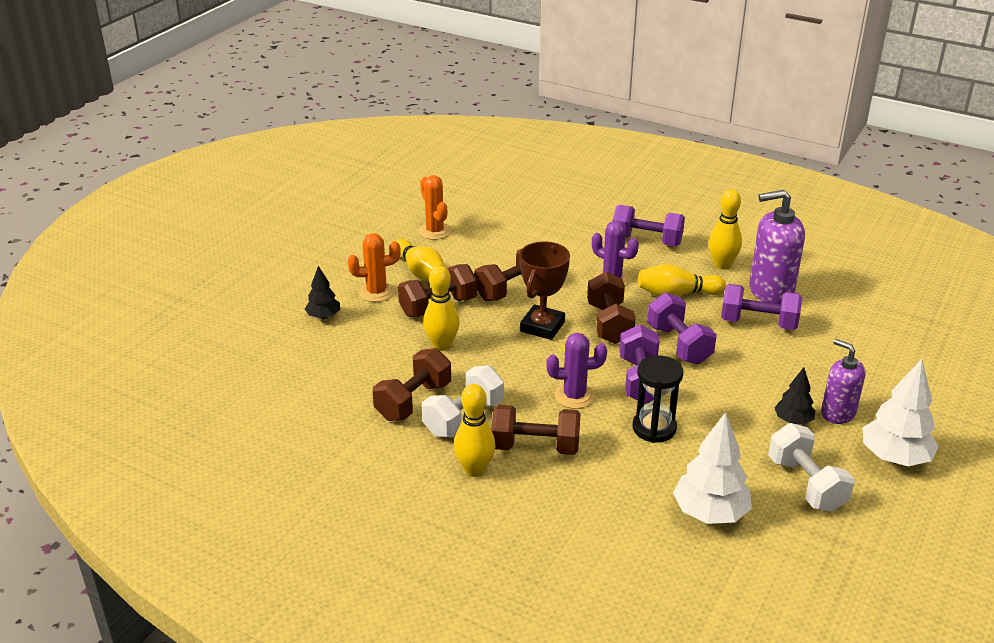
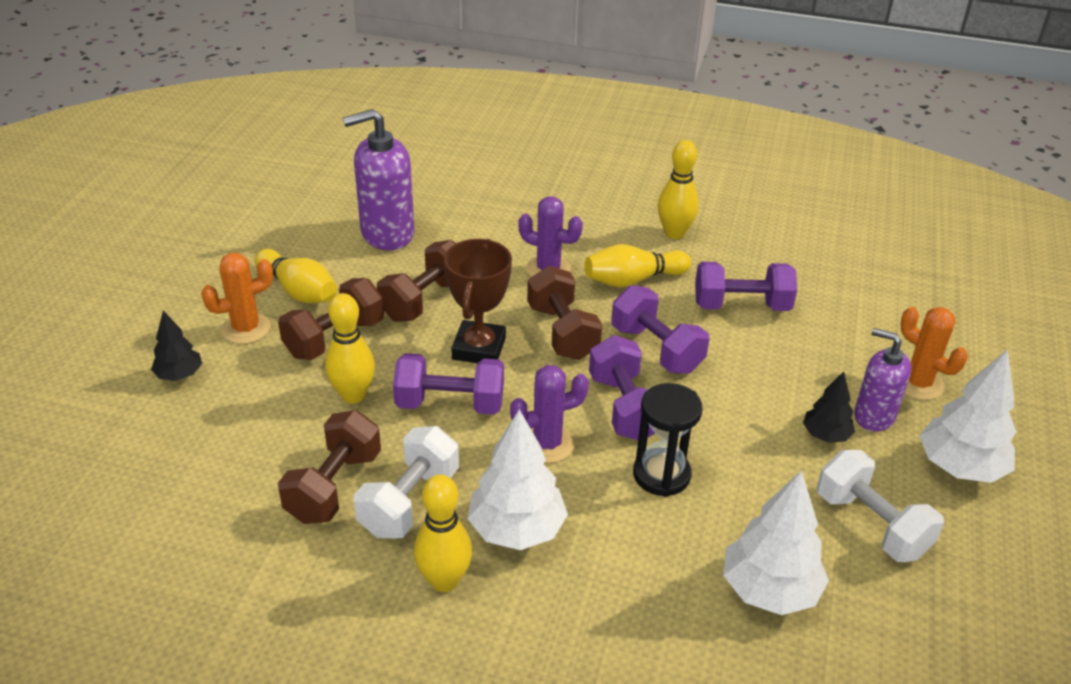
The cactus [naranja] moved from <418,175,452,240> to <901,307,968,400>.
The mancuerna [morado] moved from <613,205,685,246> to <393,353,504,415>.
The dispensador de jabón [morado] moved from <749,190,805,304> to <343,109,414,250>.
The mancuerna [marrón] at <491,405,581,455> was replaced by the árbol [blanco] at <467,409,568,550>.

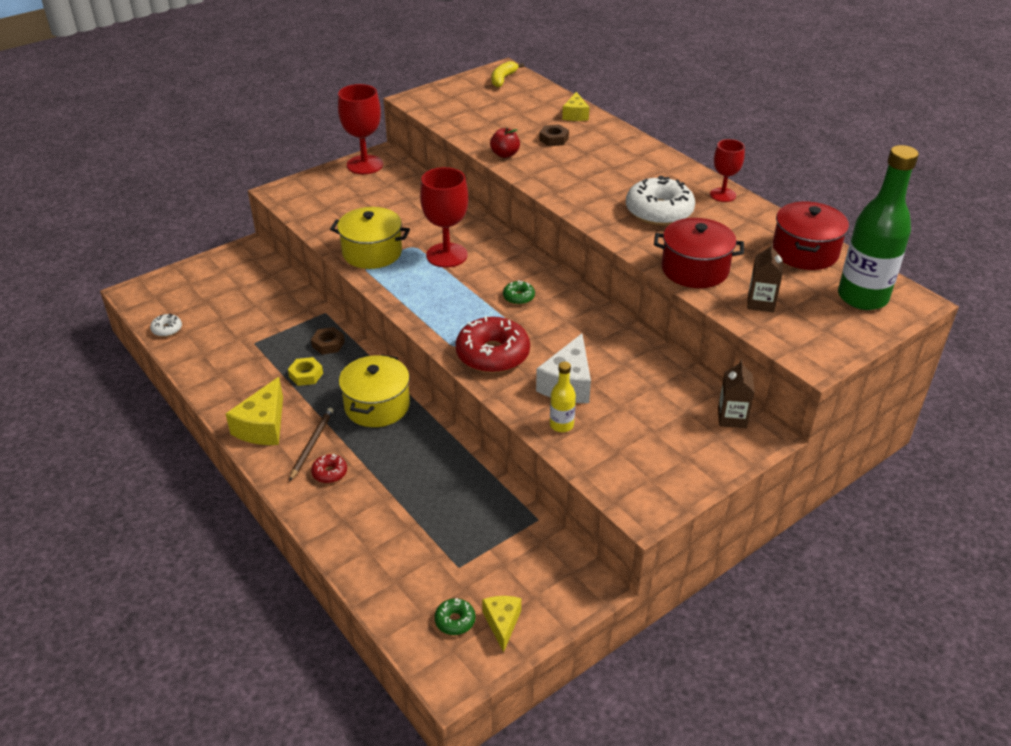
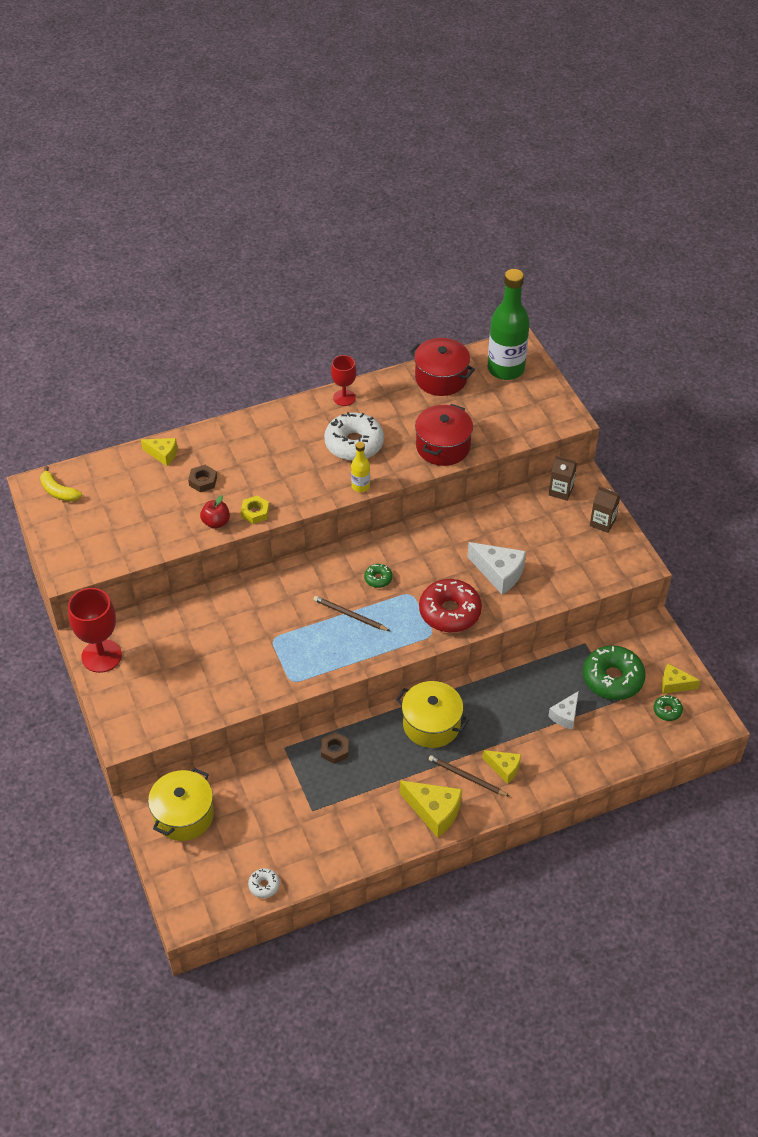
The copa [rojo] at <420,167,468,268> disappeared.
The lápiz [marrón] at <313,596,390,631> appeared.
The queso [blanco] at <548,691,579,730> appeared.
The rosquilla [verde] at <583,645,646,700> appeared.
The tuerca [amarillo] moved from <288,357,323,386> to <241,496,269,524>.
The olla [amarillo] moved from <330,207,410,269> to <148,768,214,841>.
The botella [amarillo] moved from <550,362,576,432> to <351,442,370,492>.
The cartón de leche [marrón] moved from <747,243,783,312> to <590,486,620,533>.
The rosquilla [rojo] at <311,454,347,483> was replaced by the queso [amarillo] at <482,750,521,784>.

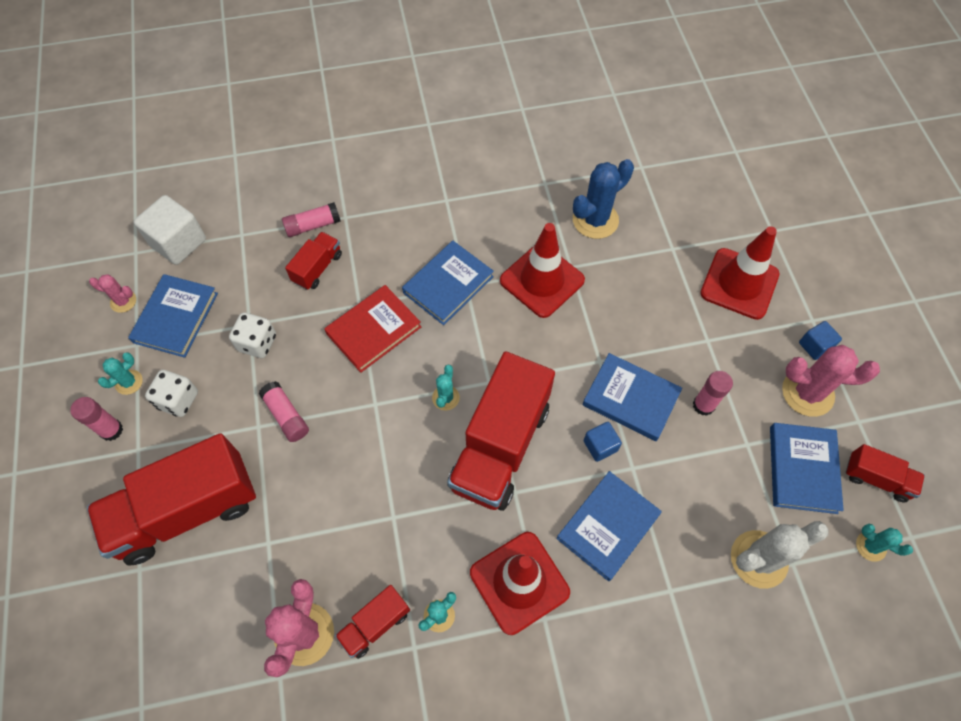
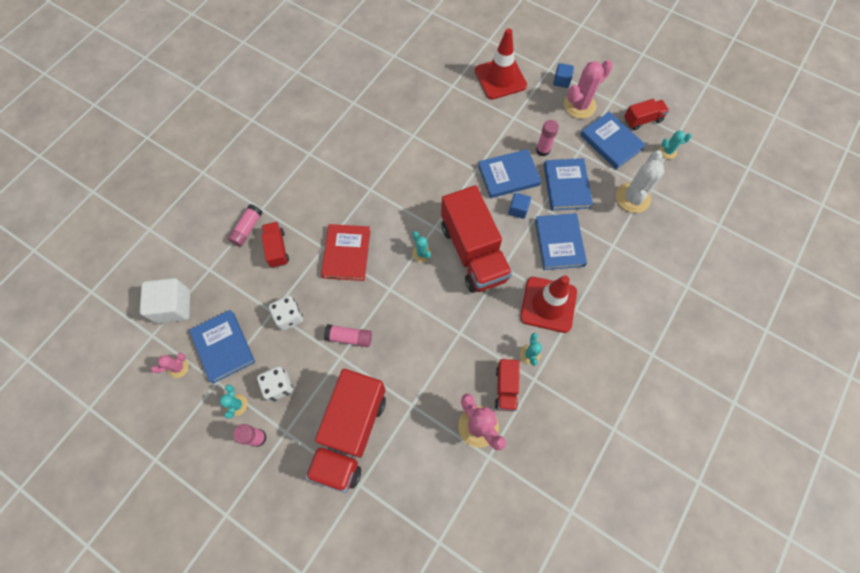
The cono de tráfico [rojo] at <500,223,585,318> disappeared.
The cactus [azul] at <573,159,634,239> disappeared.
The libro [azul] moved from <402,241,494,325> to <544,158,593,211>.

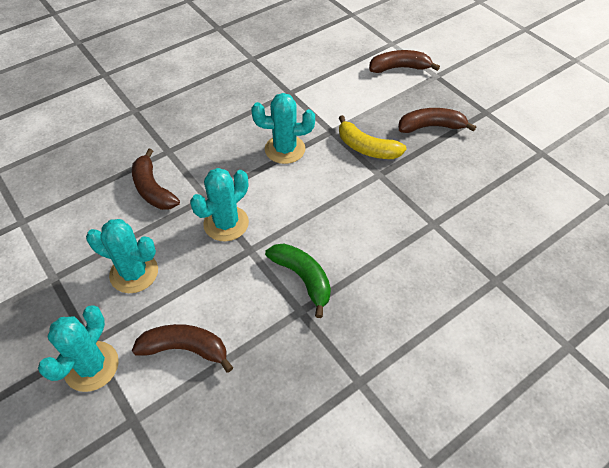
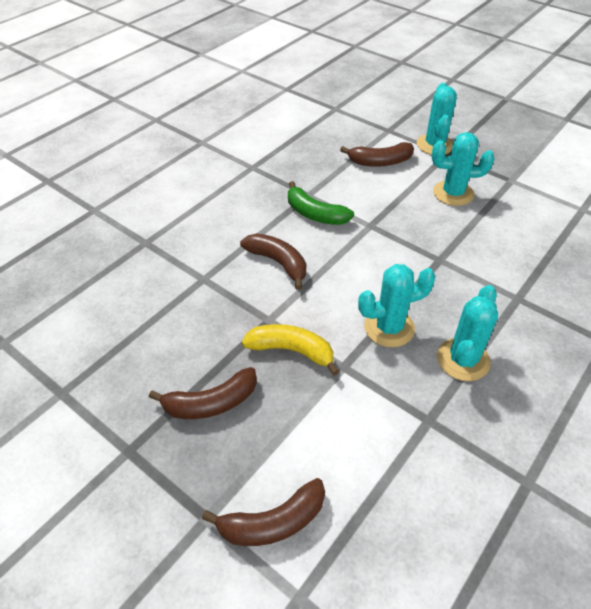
The plátano [marrón] moved from <132,148,180,210> to <240,233,306,290>.
The cactus [turquesa] moved from <190,168,249,241> to <437,285,498,381>.

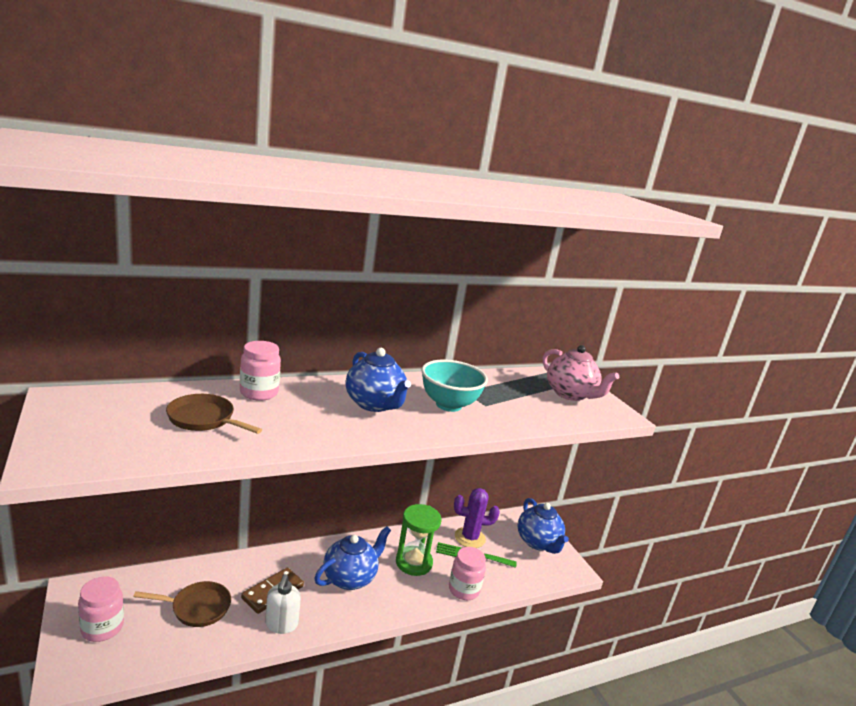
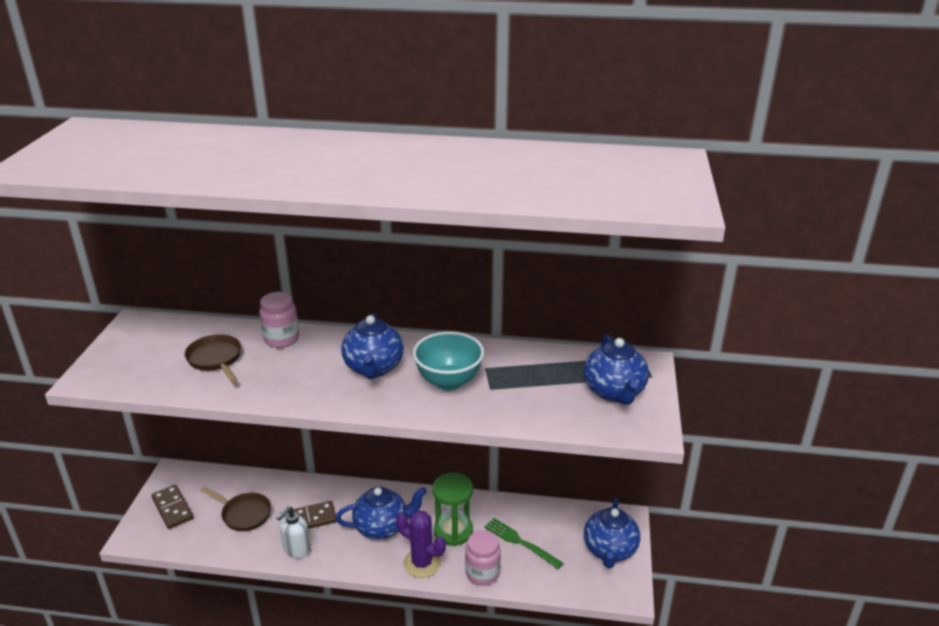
The cactus [morado] moved from <454,488,500,548> to <396,511,446,578>.
The tarro [rosa] at <78,577,124,642> was replaced by the ficha de dominó [marrón] at <151,485,194,529>.
The tetera [rosa] at <542,345,619,401> became the tetera [azul] at <583,334,649,405>.

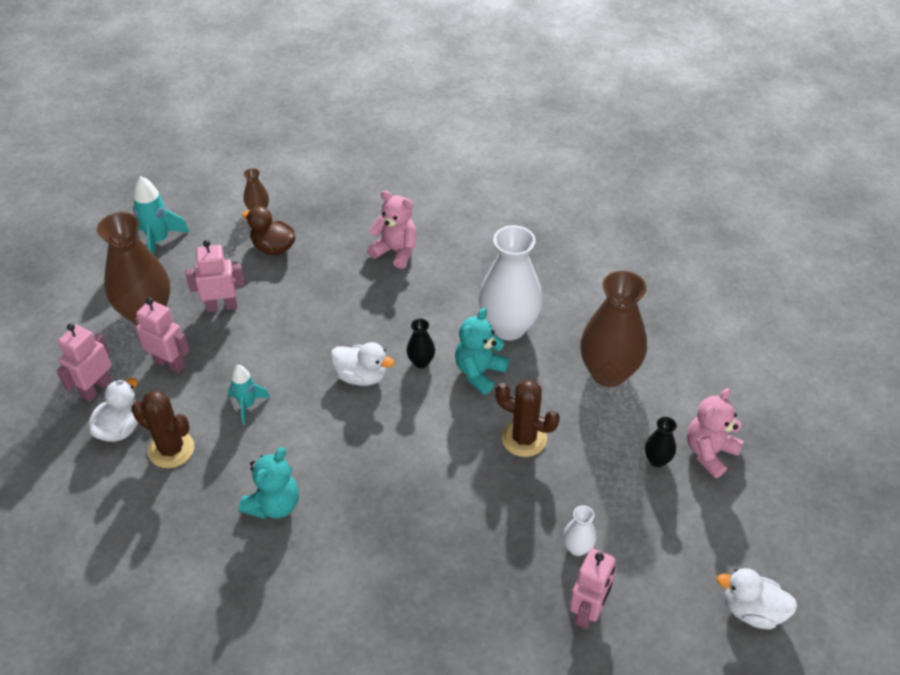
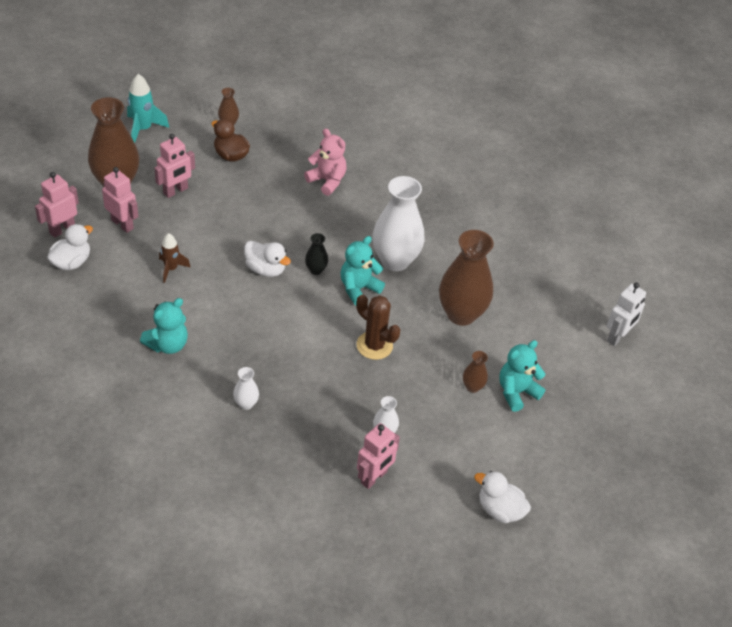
The cactus [marrón] at <131,391,194,468> disappeared.
The florero [blanco] at <233,367,259,410> appeared.
The robot [blanco] at <607,282,646,346> appeared.
The cohete [turquesa] at <228,365,270,425> became the cohete [marrón] at <159,233,191,283>.
The florero [negro] at <645,417,677,467> became the florero [marrón] at <463,351,488,393>.
The osito [rosa] at <687,388,744,478> became the osito [turquesa] at <499,340,546,412>.
The robot [rosa] at <186,240,244,312> turned 135 degrees clockwise.

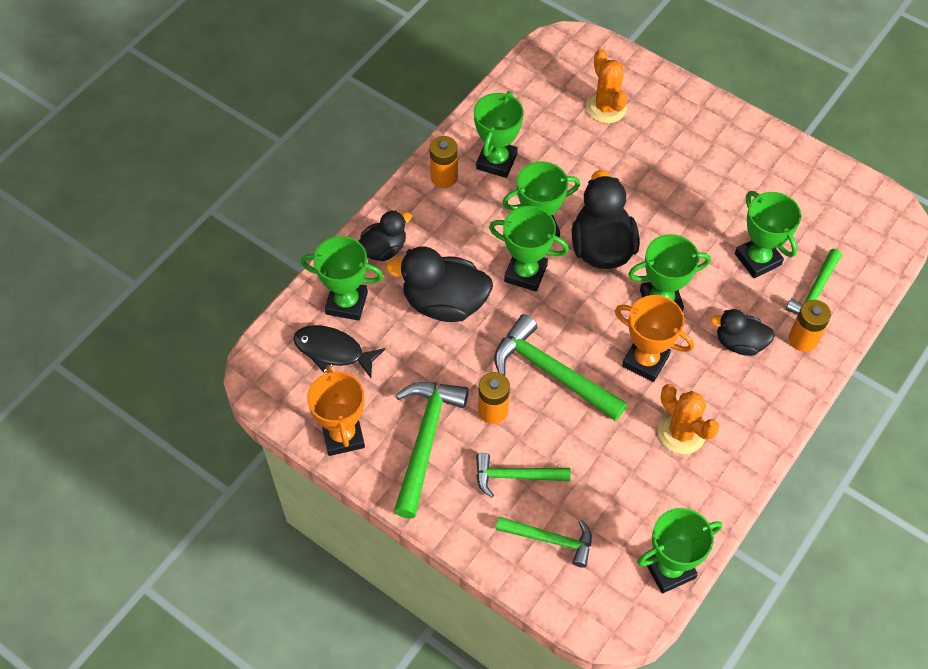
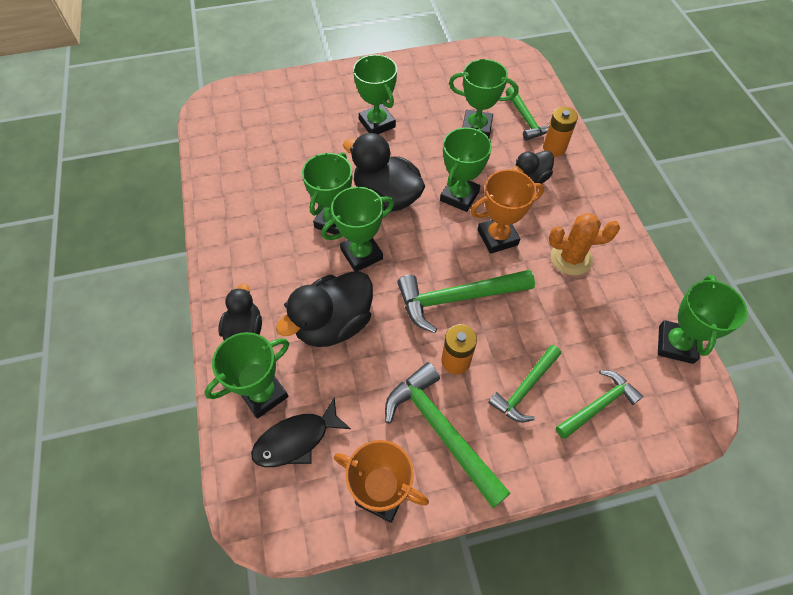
The pila [naranja] at <430,136,458,188> disappeared.
The cactus [naranja] at <586,49,627,123> disappeared.
The trofeo [verde] moved from <474,91,524,178> to <353,55,397,134>.

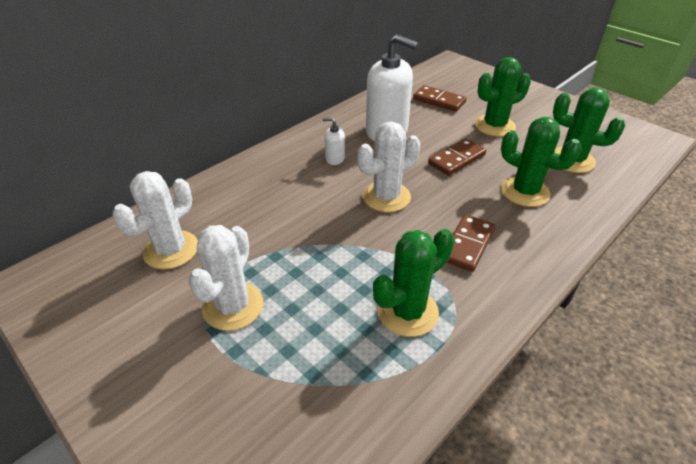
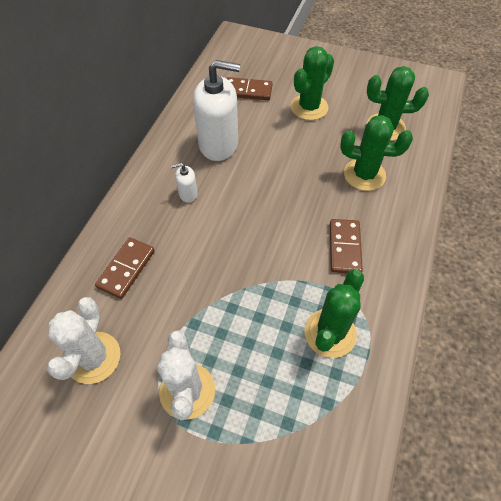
The cactus [blanco] at <357,122,420,212> disappeared.
The ficha de dominó [marrón] moved from <428,138,486,176> to <95,237,155,299>.

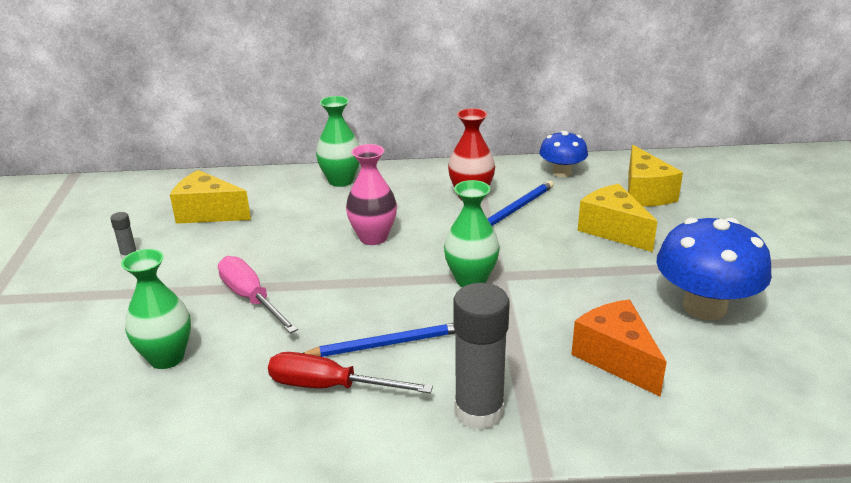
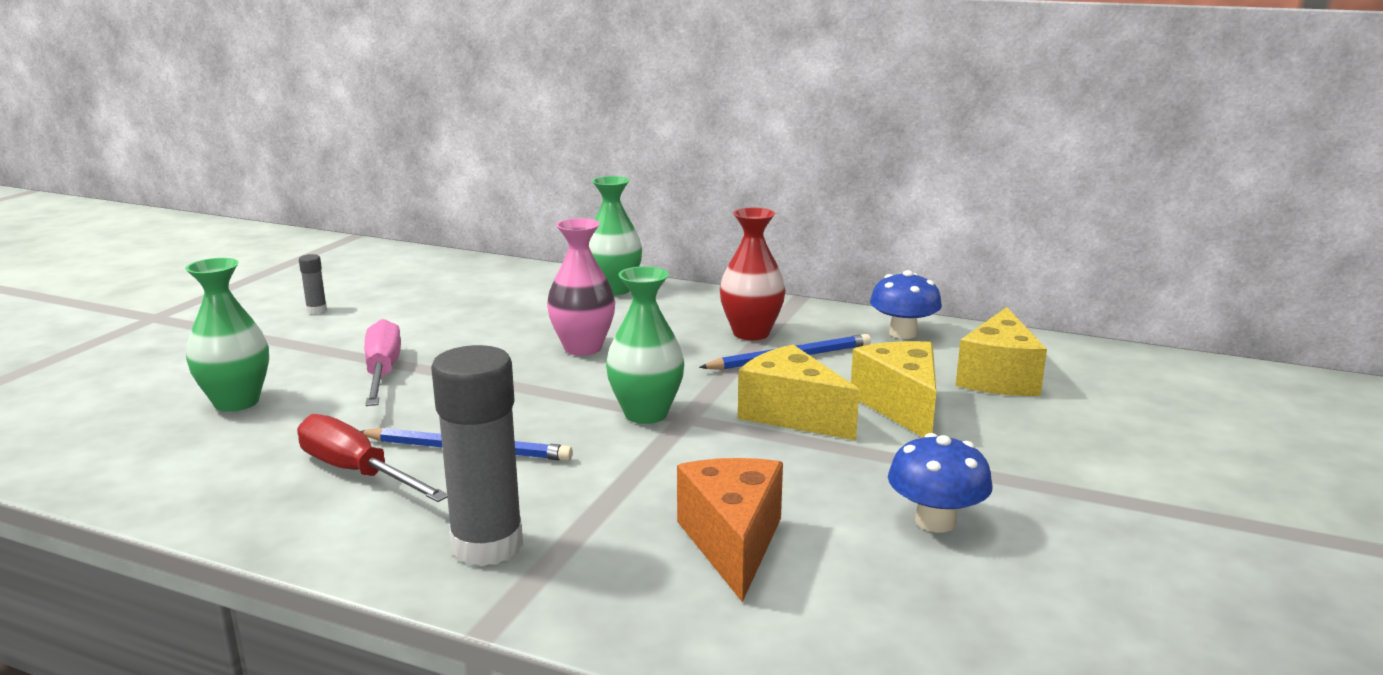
The queso [amarillo] moved from <170,170,251,224> to <738,345,859,440>.
The seta [azul] at <656,218,772,320> changed to 0.58 times the size.

